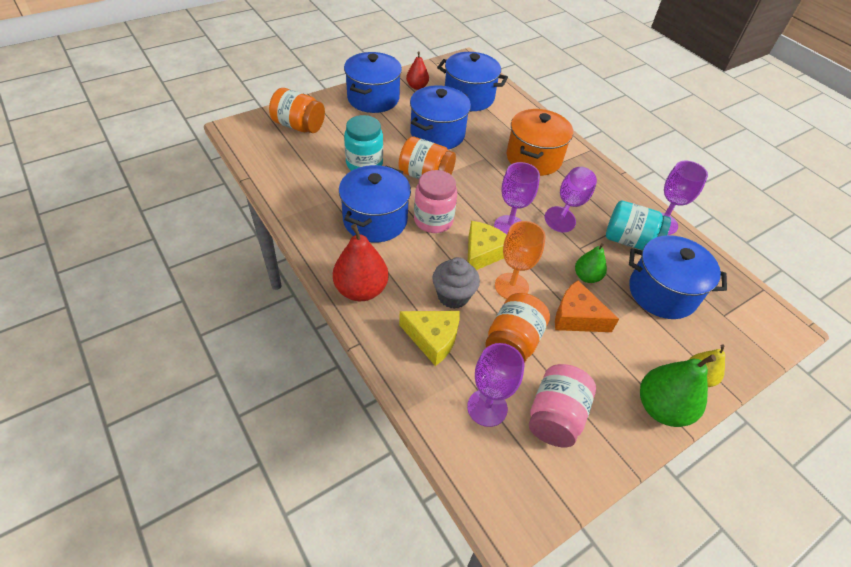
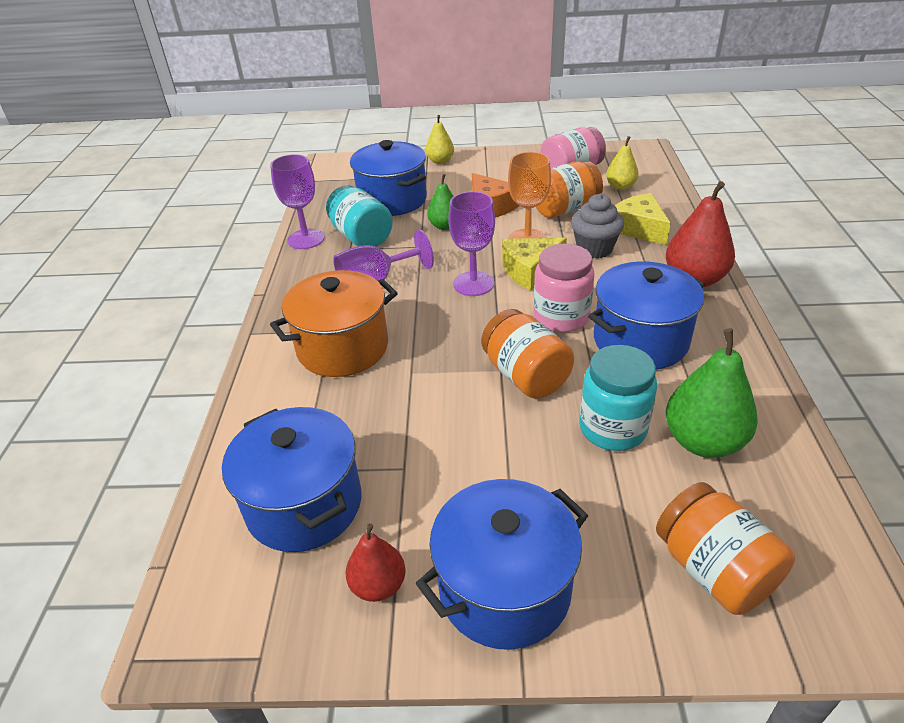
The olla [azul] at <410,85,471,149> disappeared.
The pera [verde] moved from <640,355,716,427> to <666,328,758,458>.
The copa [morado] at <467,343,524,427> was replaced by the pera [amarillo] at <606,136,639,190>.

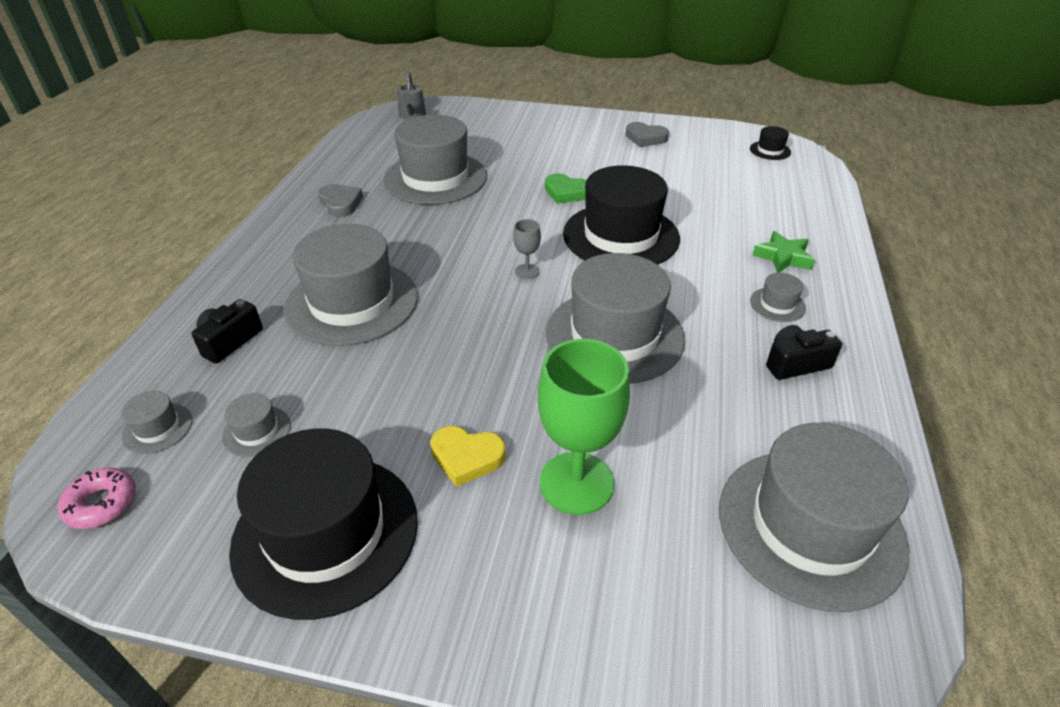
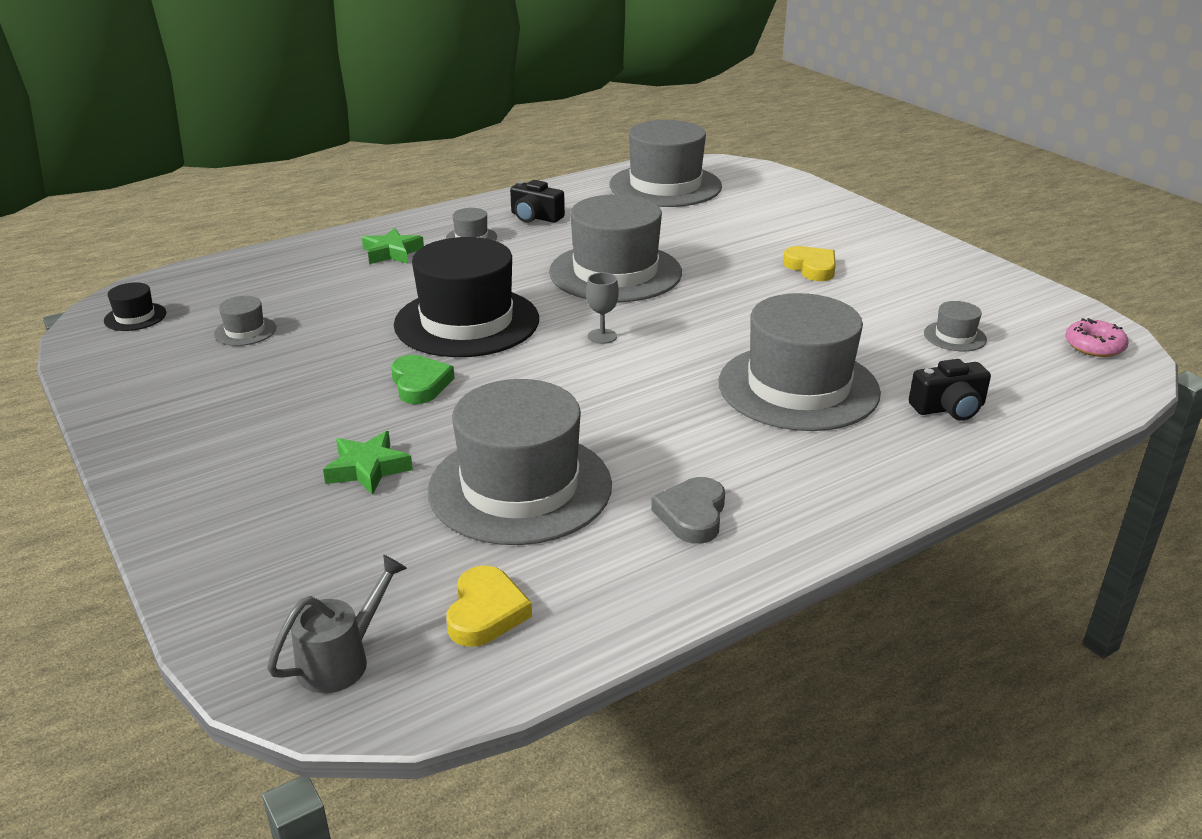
The sombrero [negro] at <229,428,418,620> disappeared.
The copa [verde] at <538,339,630,515> disappeared.
The corazón [gris] at <626,122,669,147> disappeared.
The estrella [verde] at <323,431,413,495> appeared.
The corazón [amarillo] at <447,566,532,647> appeared.
The sombrero [gris] moved from <121,391,192,454> to <214,296,276,346>.

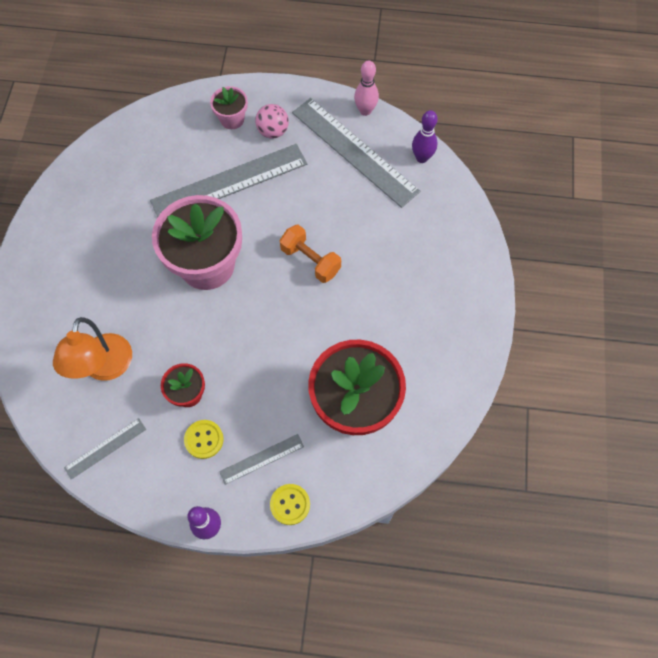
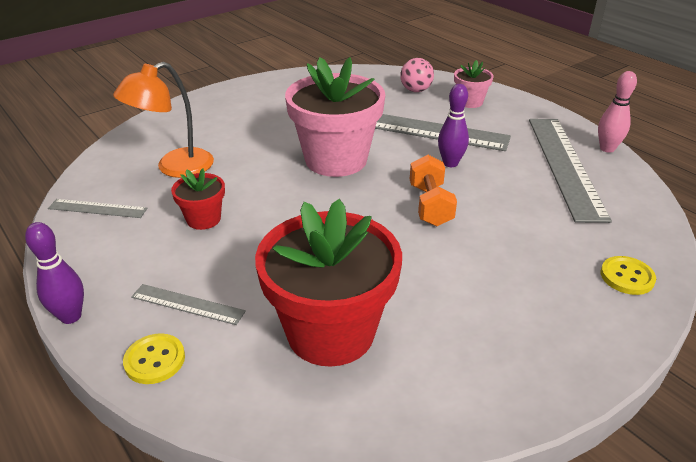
The botón [amarillo] moved from <184,420,223,459> to <601,256,656,295>.
The pelota [rosa] moved from <255,104,289,139> to <400,58,434,92>.
The bolo [morado] moved from <412,110,438,163> to <438,84,469,167>.

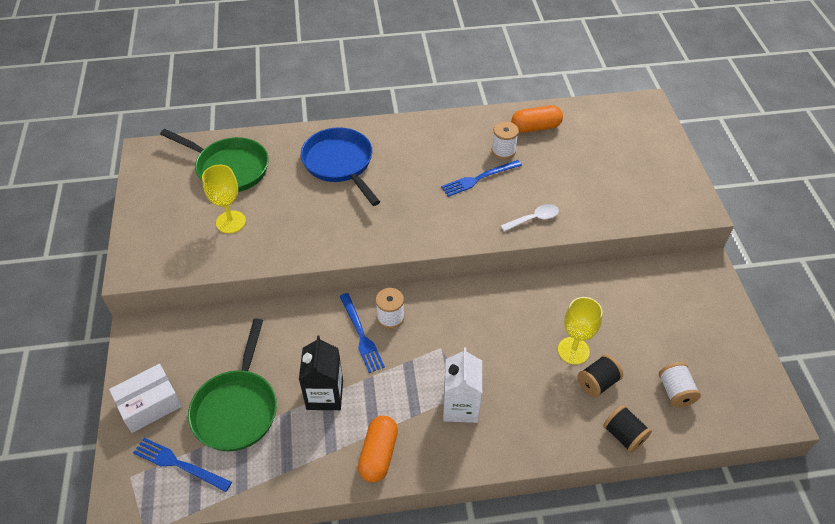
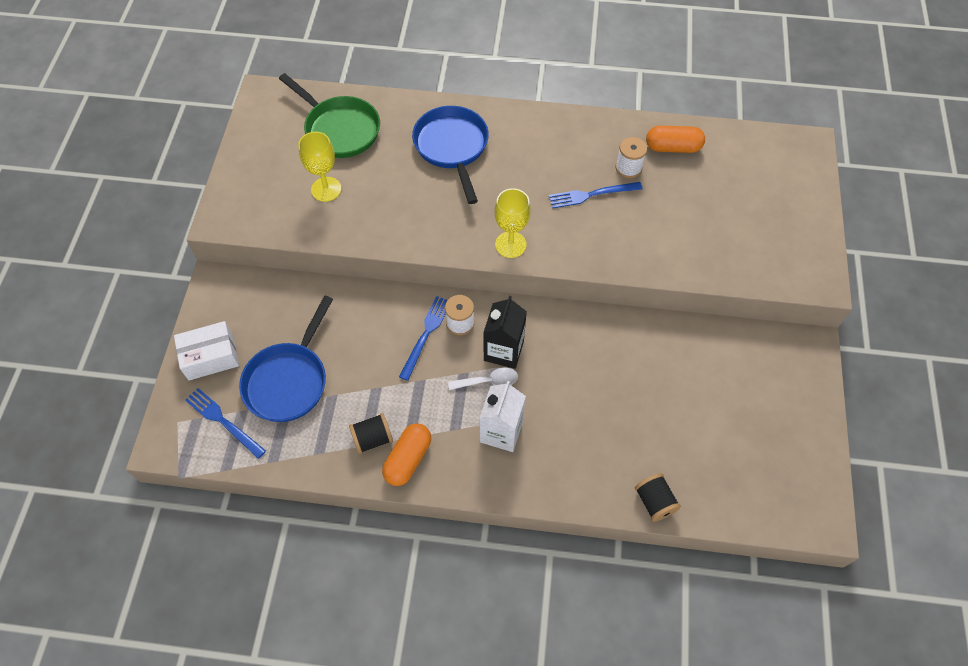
The carrete [blanco] at <659,362,701,407> disappeared.
The cartón de leche [negro] moved from <299,336,343,410> to <483,296,527,369>.
The cuchara [blanco] moved from <500,204,559,231> to <448,368,518,390>.
The copa [amarillo] moved from <558,297,603,365> to <495,188,531,258>.
The carrete [negro] moved from <577,355,623,398> to <349,413,393,454>.
The sartén [verde] at <188,318,277,452> became the sartén [azul] at <239,296,333,422>.
The tenedor [azul] at <339,293,385,373> turned 150 degrees counterclockwise.

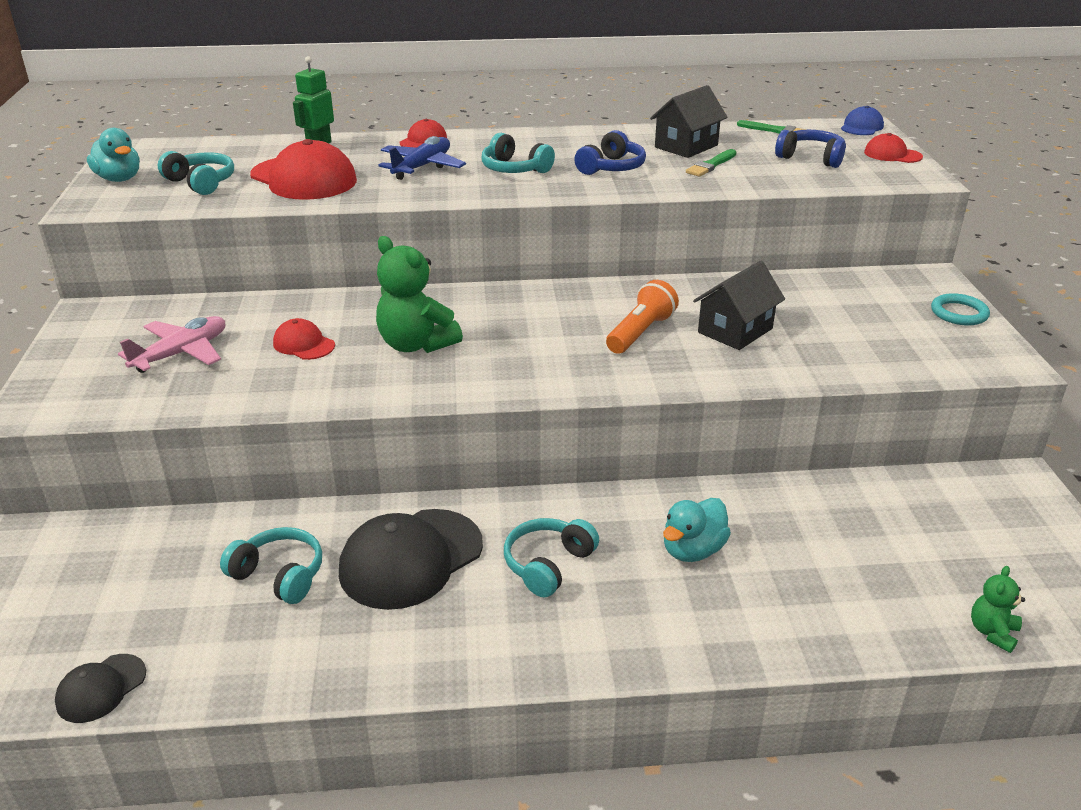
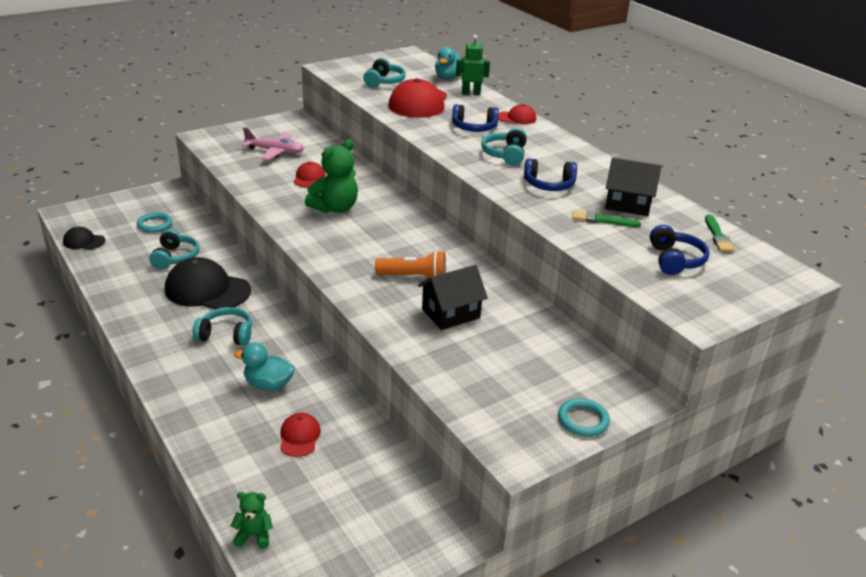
The gorra [azul] at <841,106,884,135> disappeared.
The anillo [turquesa] at <137,212,172,233> appeared.
The pato [turquesa] moved from <87,128,140,182> to <435,47,462,79>.
The gorra [rojo] moved from <864,133,923,163> to <280,413,321,457>.
The avión [azul] at <379,136,466,180> was replaced by the auriculares [azul] at <452,104,499,132>.
The osito [verde] at <376,236,463,353> turned 150 degrees counterclockwise.
The casa [negro] at <693,261,785,350> turned 45 degrees counterclockwise.

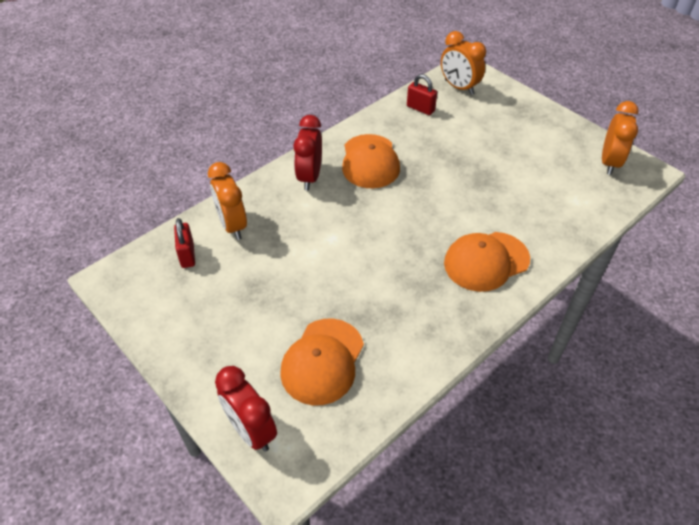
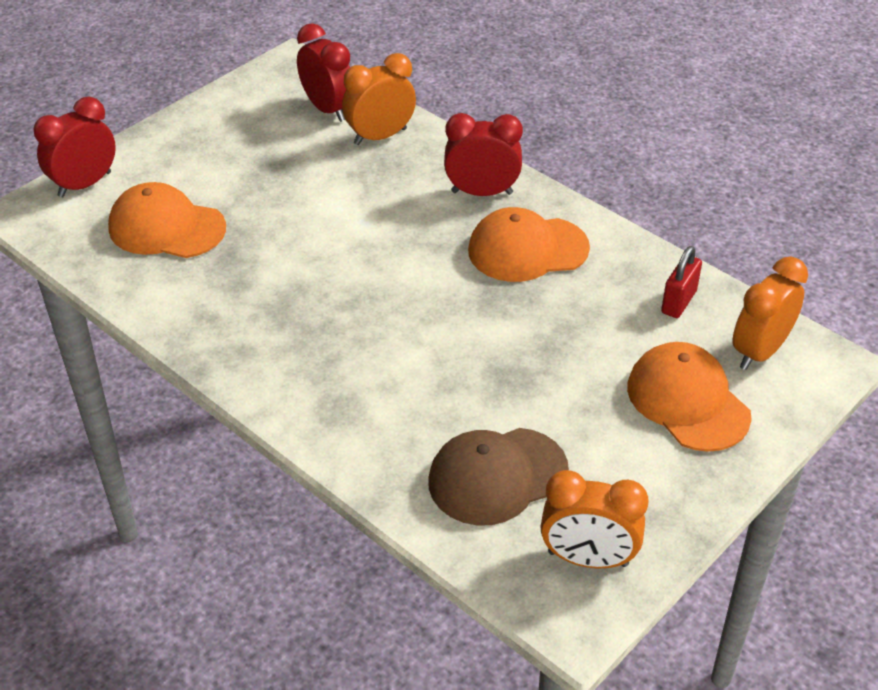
The gorra [marrón] at <428,428,569,526> appeared.
The gorra [naranja] moved from <444,232,530,292> to <627,342,752,452>.
The candado [rojo] at <174,218,195,268> was replaced by the despertador [rojo] at <297,23,350,122>.

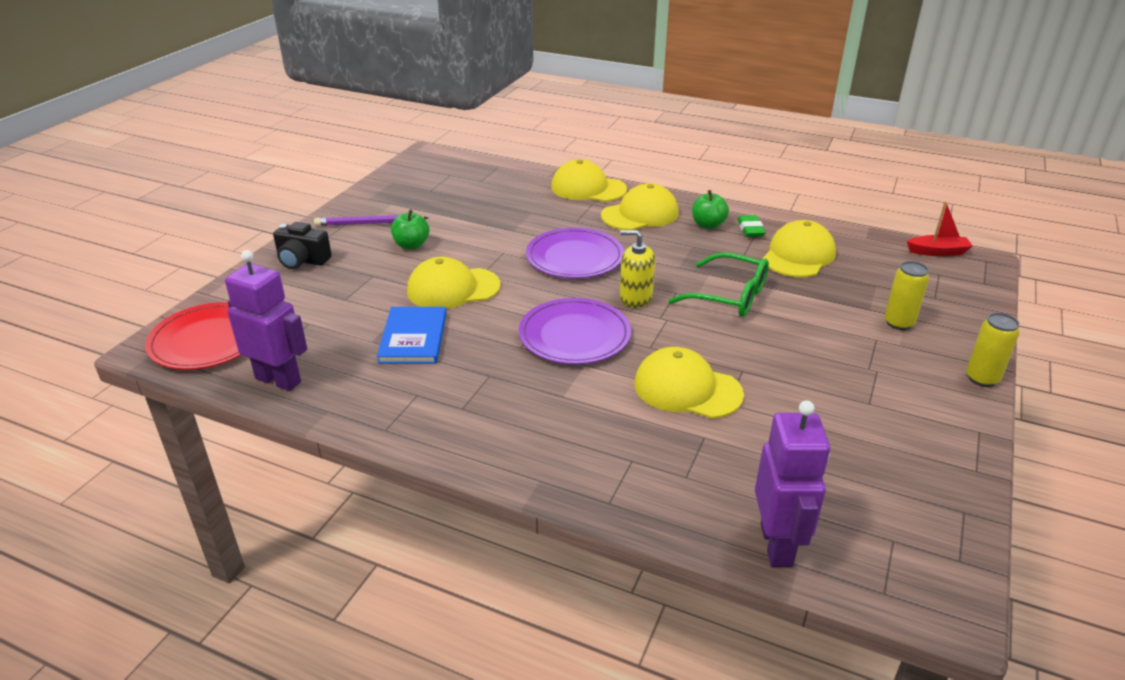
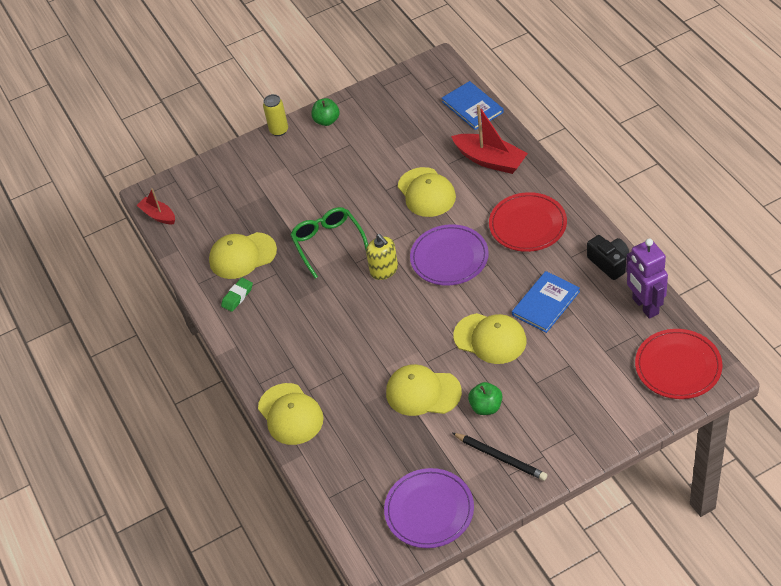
The lata [amarillo] at <884,261,929,330> disappeared.
The barco [rojo] at <451,105,528,174> appeared.
The plato [rojo] at <489,192,567,252> appeared.
The cámara [negro] moved from <273,222,332,269> to <587,235,629,280>.
The plato [morado] moved from <526,228,624,278> to <384,468,474,548>.
The gorra [amarillo] moved from <601,183,679,230> to <386,364,462,416>.
The manzana [verde] moved from <692,190,729,229> to <311,98,340,126>.
The robot [morado] at <755,400,830,567> was replaced by the libro [azul] at <442,81,504,130>.
The lápiz [morado] at <314,215,428,226> became the lápiz [negro] at <452,433,547,481>.

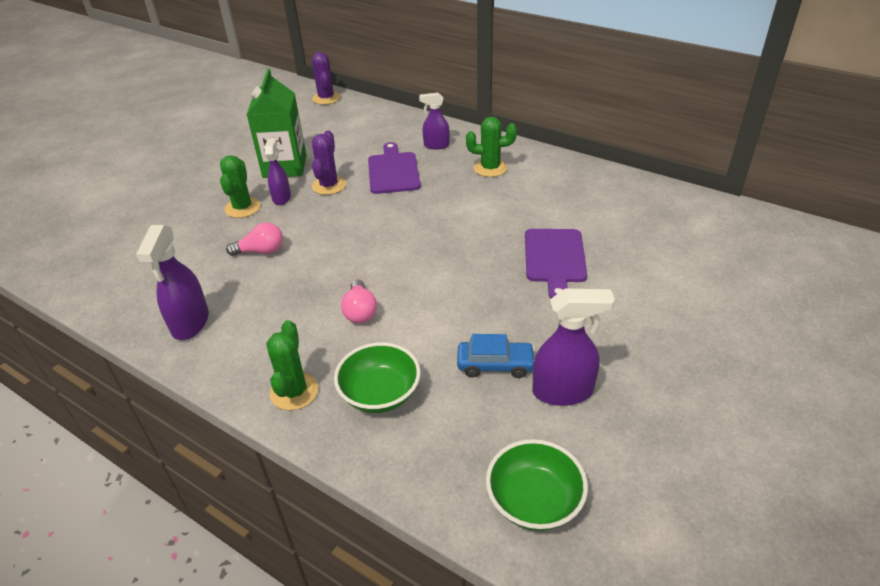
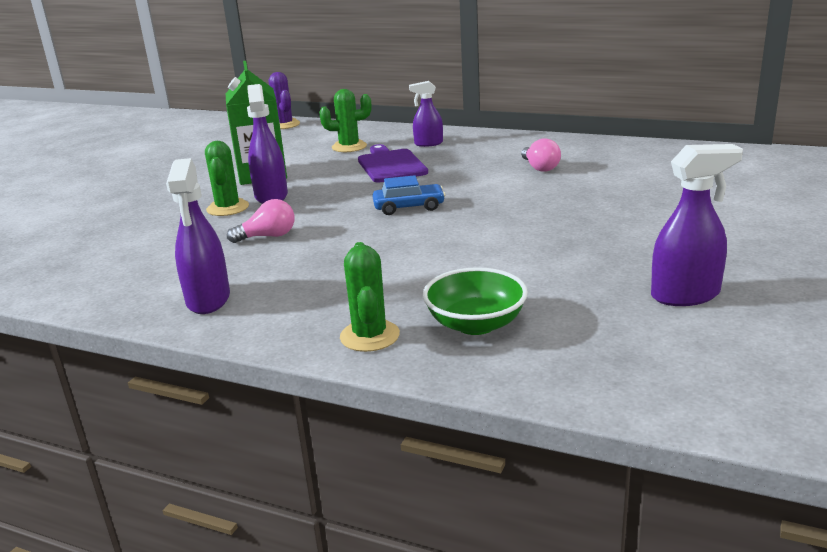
The cactus [morado] at <312,131,346,195> disappeared.
The cuenco [verde] at <486,439,588,531> disappeared.
The tabla de cortar [morado] at <525,229,587,299> disappeared.
The bombilla [rosa] moved from <341,280,377,323> to <521,138,561,172>.
The coche [azul] moved from <457,334,535,378> to <372,175,446,215>.
The cactus [verde] moved from <466,117,517,177> to <319,89,371,152>.
The pulverizador [morado] at <265,138,291,205> changed to 1.54 times the size.

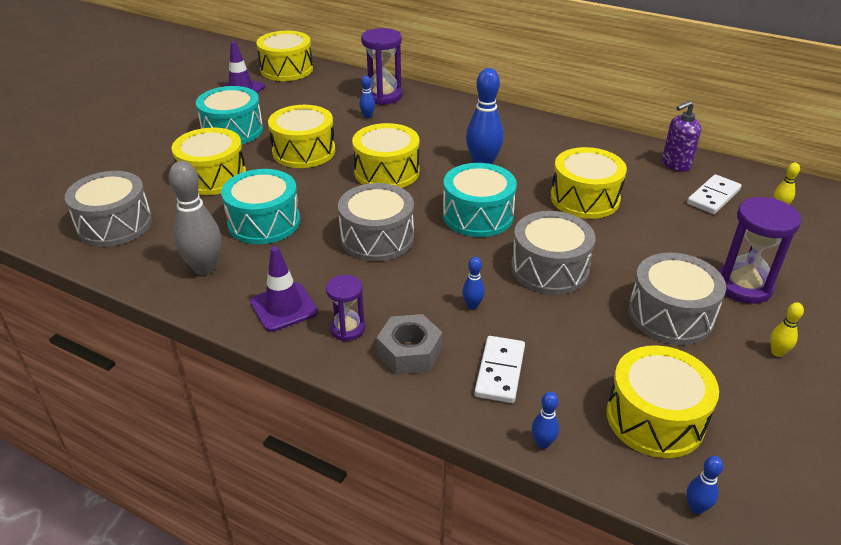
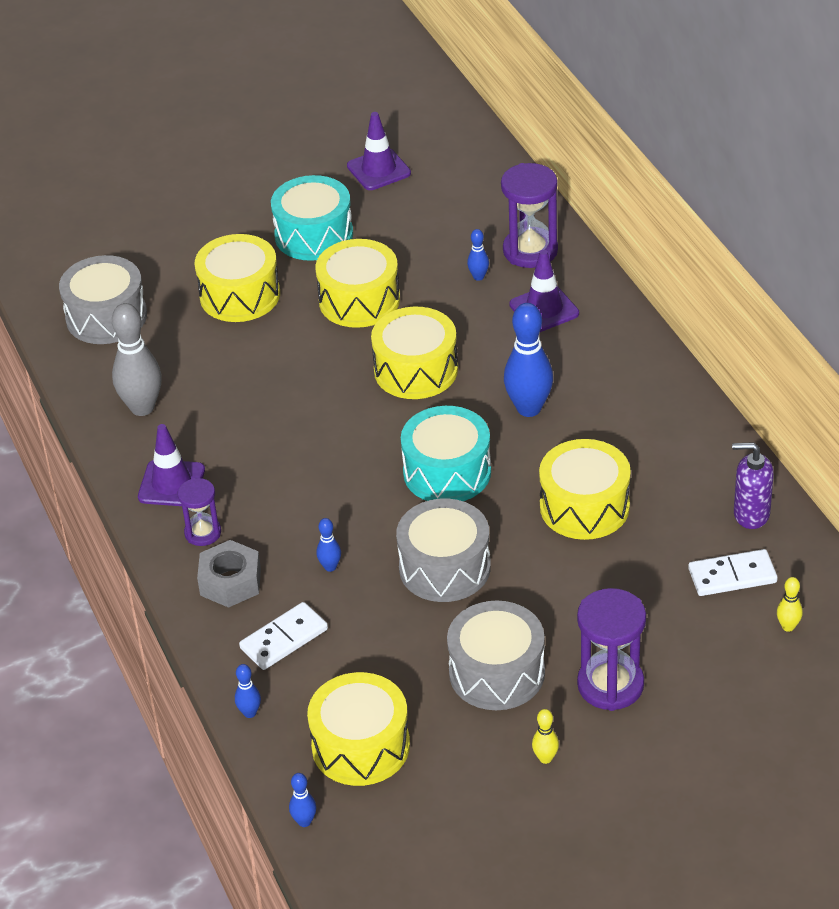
The tambor [turquesa] at <221,169,300,244> disappeared.
The tambor [amarillo] at <256,31,313,81> disappeared.
The tambor [gris] at <338,183,414,261> disappeared.
The cono de tráfico [morado] at <509,250,579,332> appeared.

